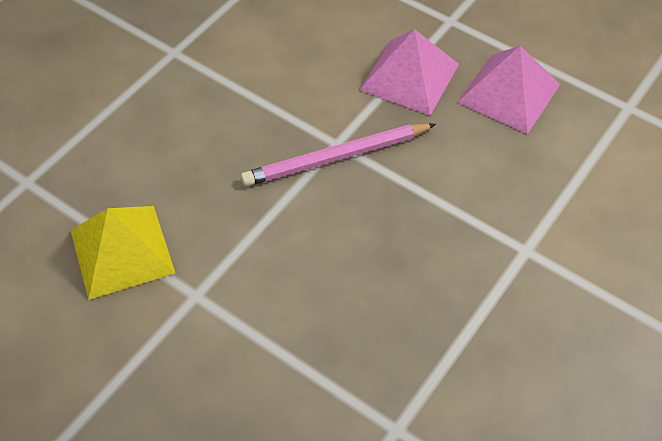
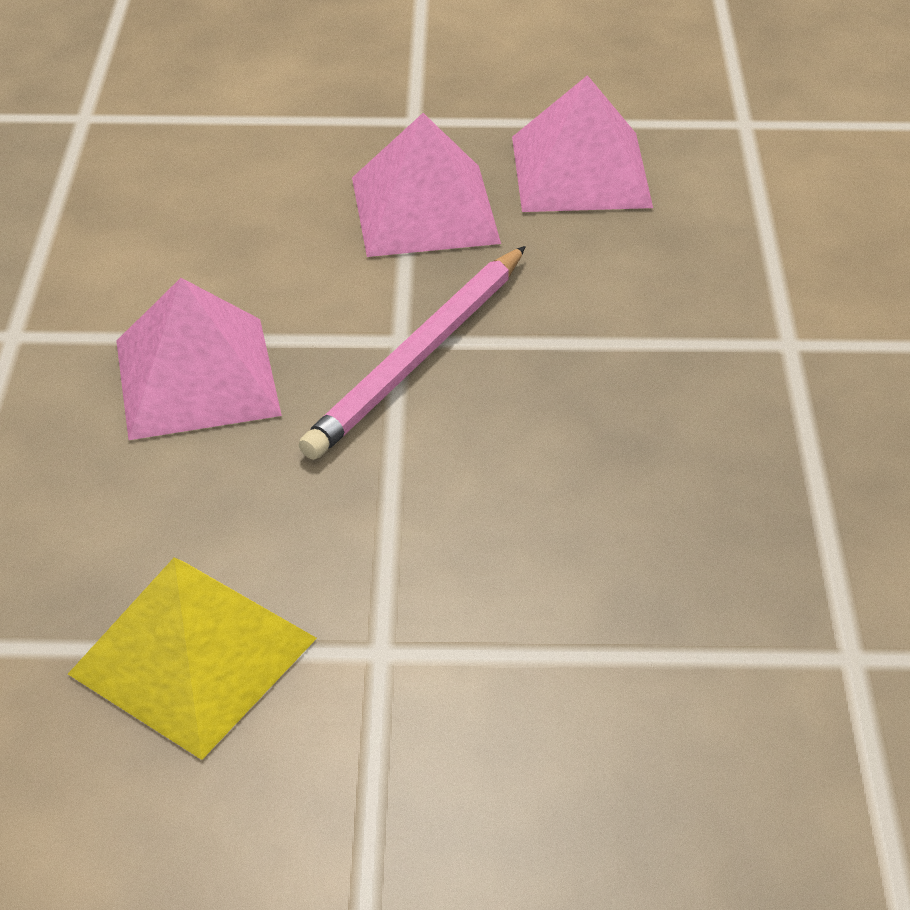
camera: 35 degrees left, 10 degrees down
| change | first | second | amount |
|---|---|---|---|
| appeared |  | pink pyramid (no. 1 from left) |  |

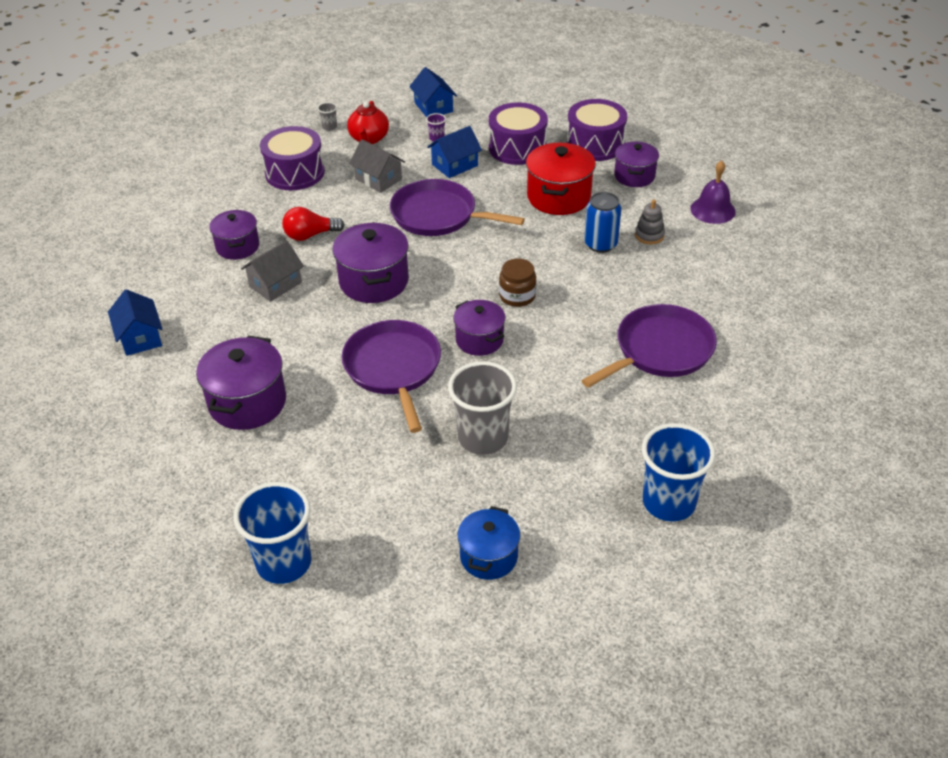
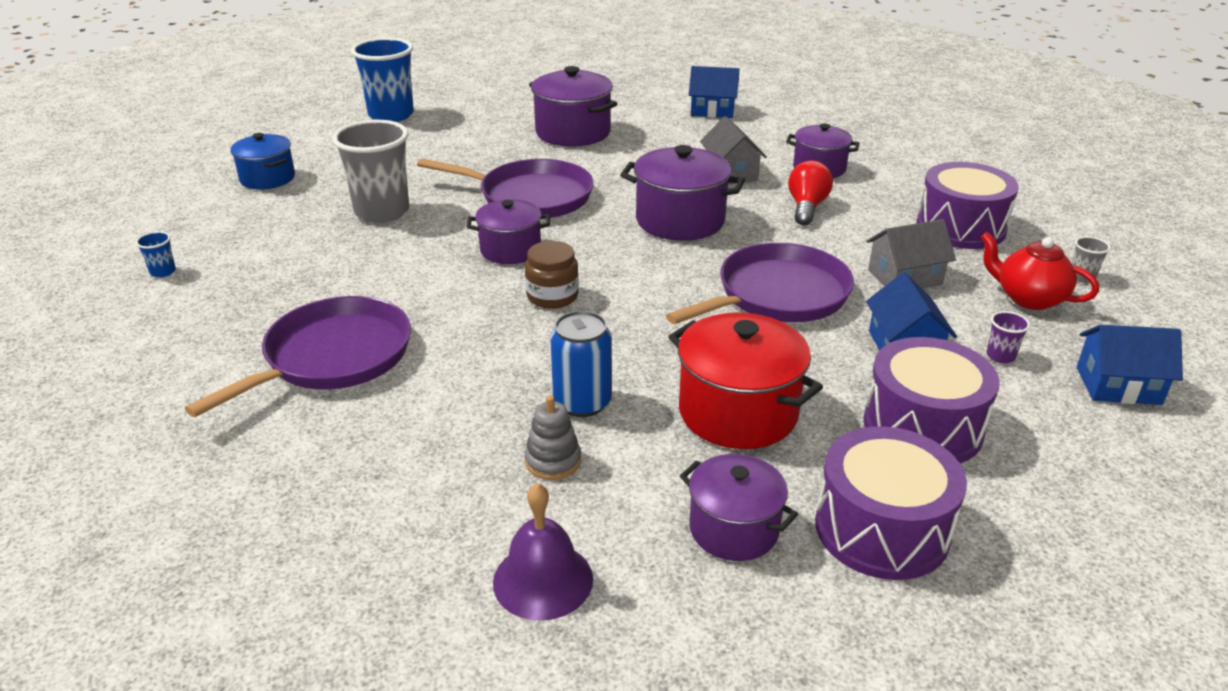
camera: 120 degrees right, 10 degrees down
| change | first | second | amount |
|---|---|---|---|
| spun | purple pan (no. 3 from left in the first image) | purple pan (no. 1 from left) | 135 degrees counterclockwise |
| size | blue cup (no. 2 from left in the first image) | blue cup (no. 1 from left) | x0.41 |

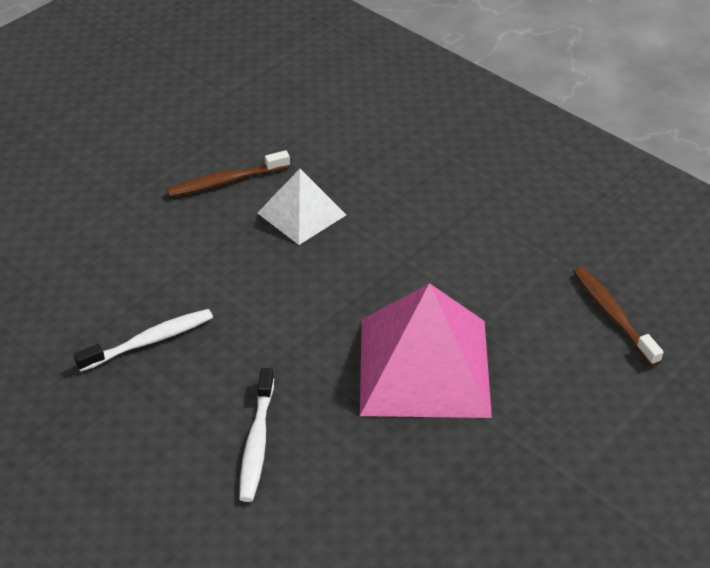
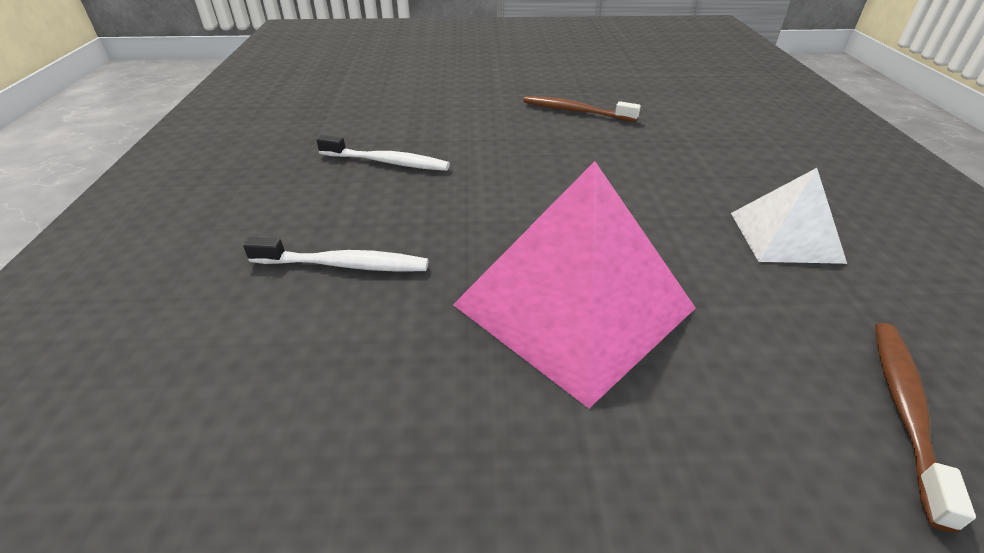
camera: 45 degrees right, 5 degrees down
| change | first | second | amount |
|---|---|---|---|
| spun | white toothbrush (no. 2 from left in the first image) | white toothbrush (no. 1 from left) | 135 degrees counterclockwise |
| relocated | white pyramid |  |  |

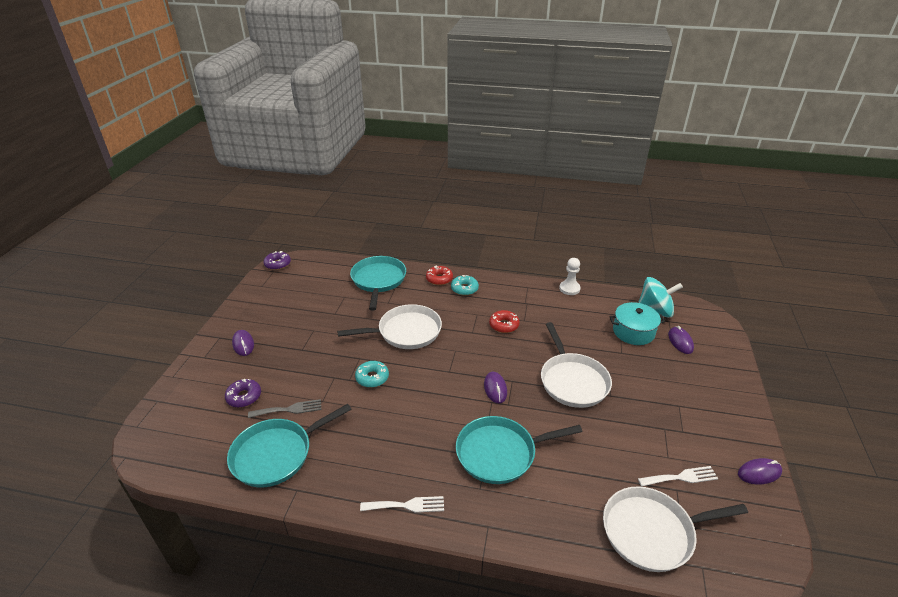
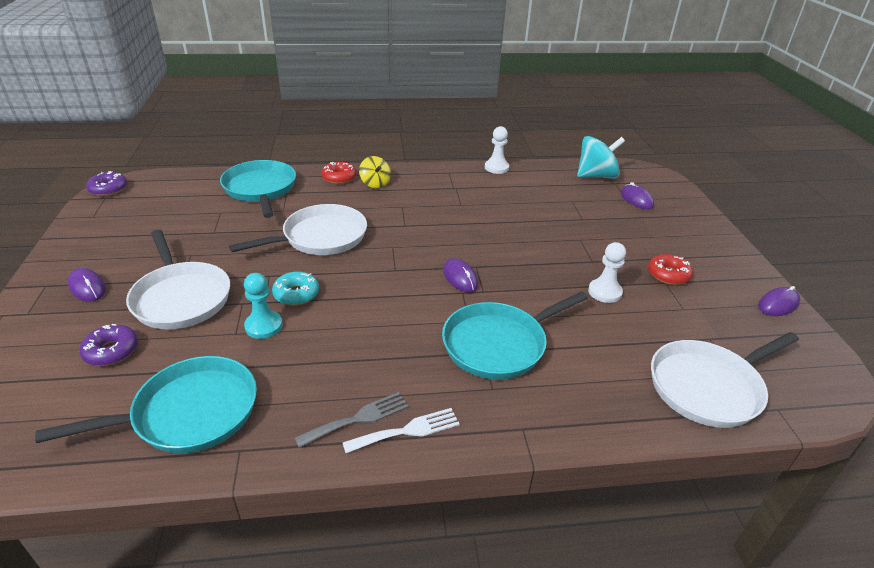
camera: 20 degrees left, 0 degrees up
| change | first | second | amount |
|---|---|---|---|
| spun | turquoise pan (no. 1 from left) |  | 150 degrees counterclockwise |
| relocated | grey fork |  |  |
| exchanged | turquoise donut (no. 2 from left) | yellow spinning top |  |
| relocated | red donut (no. 2 from left) |  |  |
| relocated | white pan (no. 2 from left in the first image) | white pan (no. 1 from left) |  |
| missing | turquoise pot |  |  |
| missing | white fork (no. 2 from left) |  |  |
| appeared |  | turquoise pawn |  |
| appeared |  | white pawn (no. 2 from left) |  |

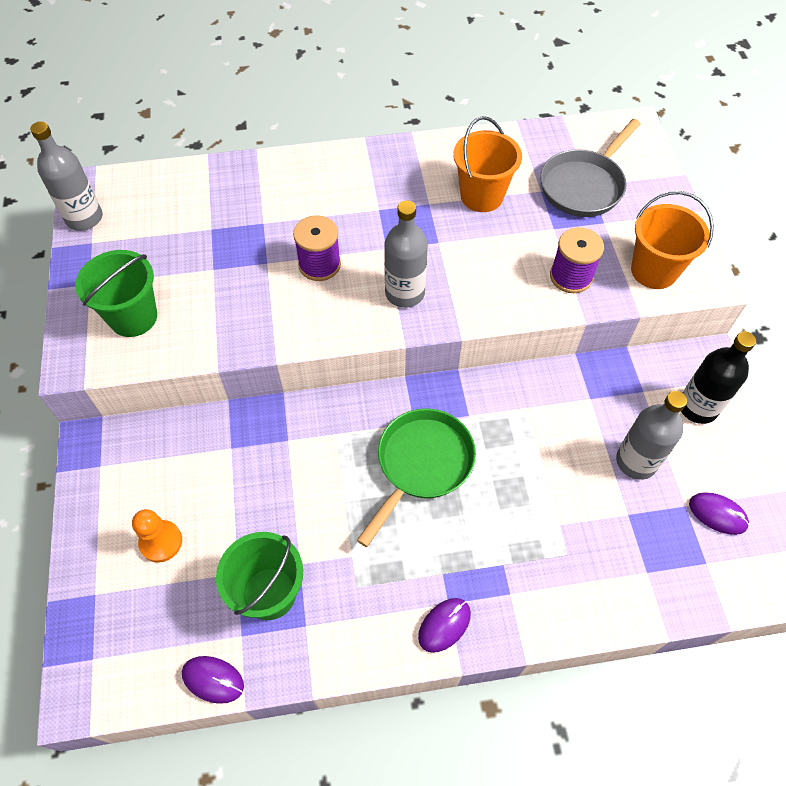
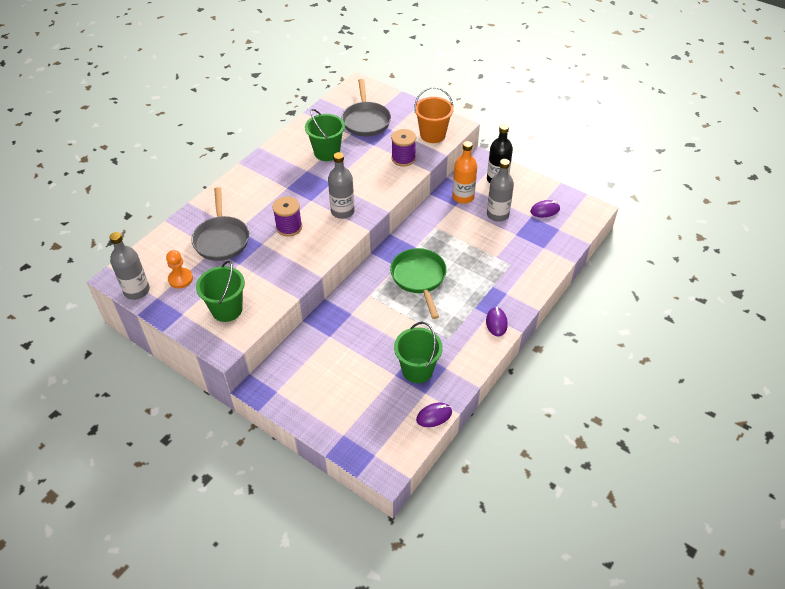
camera: 45 degrees left, 10 degrees down
| change | first | second | amount |
|---|---|---|---|
| relocated | orange pawn |  |  |
| colour | orange bucket (no. 1 from left) | green bucket (no. 2 from left) |  |
| appeared |  | grey pan (no. 1 from left) |  |
| appeared |  | orange bottle |  |

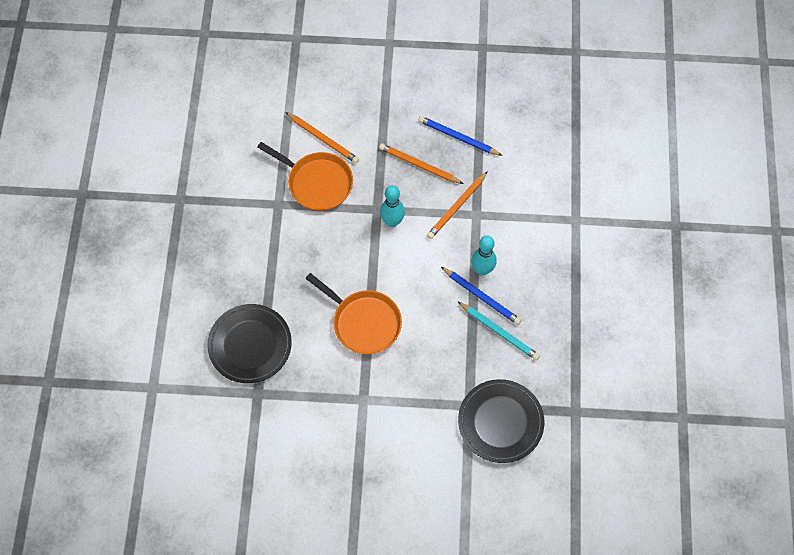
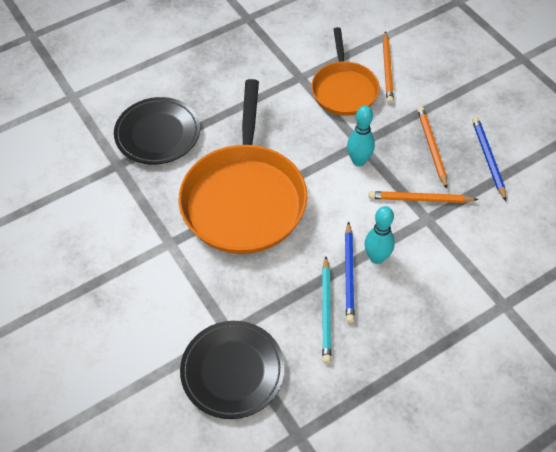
camera: 55 degrees right, 10 degrees down
| change | first | second | amount |
|---|---|---|---|
| size | orange pan (no. 2 from left in the first image) | orange pan (no. 1 from left) | x1.70 |

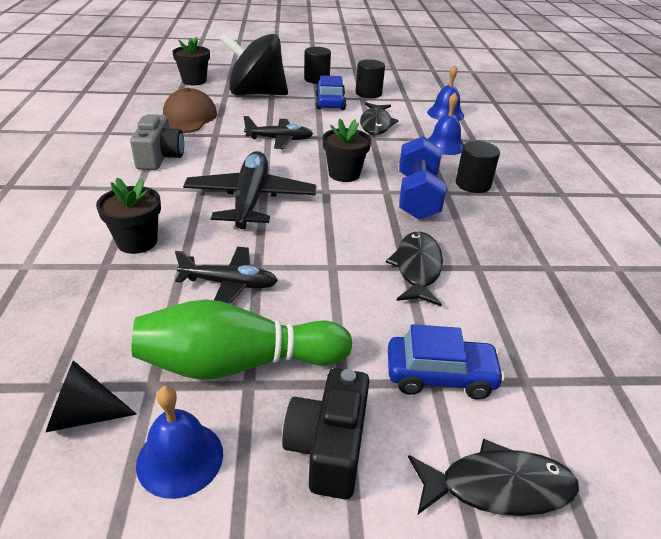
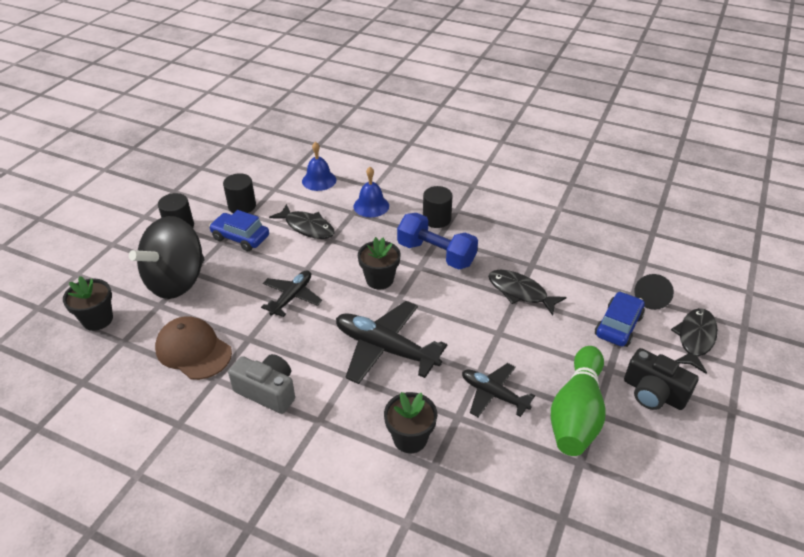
camera: 60 degrees left, 5 degrees up
| change | first | second | amount |
|---|---|---|---|
| relocated | black cone |  |  |
| missing | blue bell (no. 1 from left) |  |  |
| spun | black plane (no. 1 from left in the first image) | black plane (no. 3 from left) | 90 degrees counterclockwise |

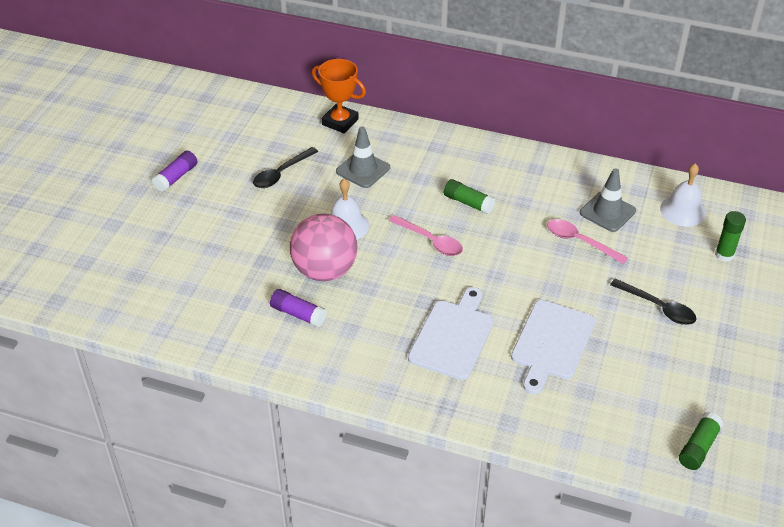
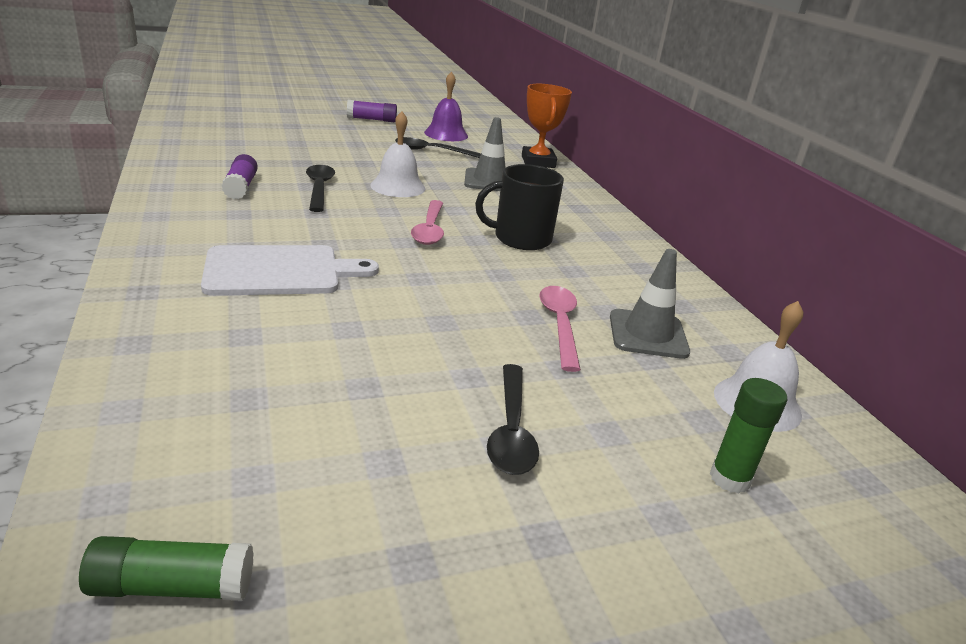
camera: 50 degrees right, 15 degrees down
| change | first | second | amount |
|---|---|---|---|
| exchanged | pink ball | black spoon (no. 1 from left) |  |
| exchanged | green glue stick (no. 1 from left) | black mug |  |
| missing | white cutting board (no. 2 from left) |  |  |
| appeared |  | purple bell |  |

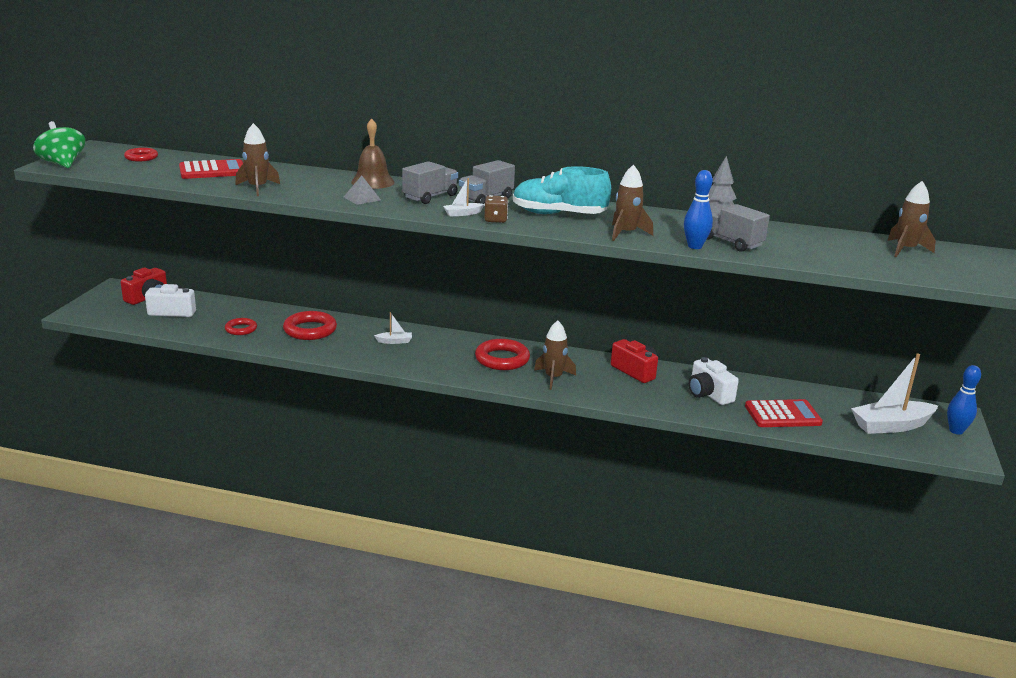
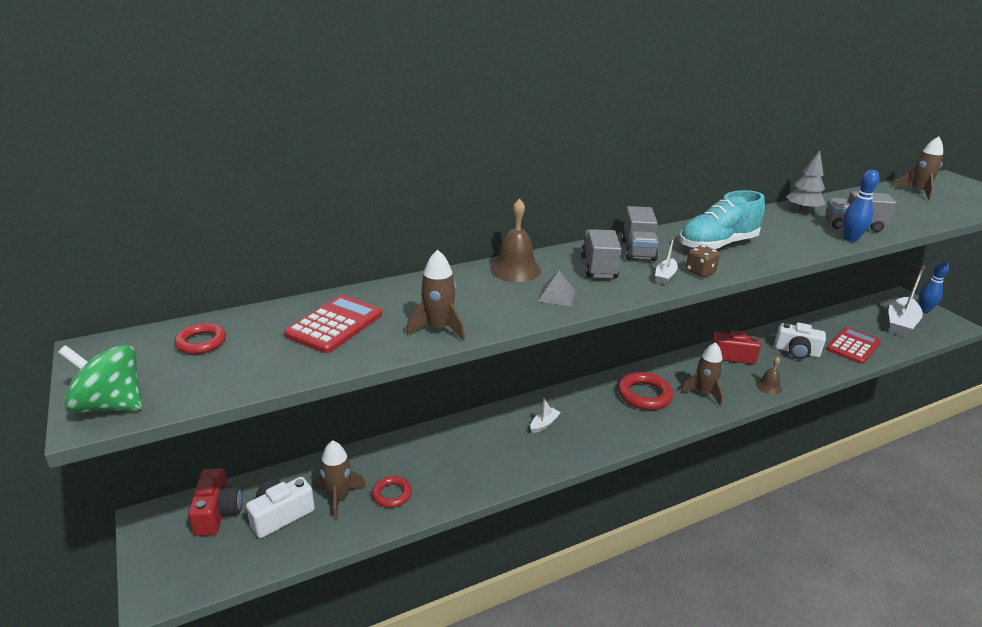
camera: 40 degrees left, 5 degrees up
| change | first | second | amount |
|---|---|---|---|
| missing | red ring (no. 3 from left) |  |  |
| relocated | brown rocket (no. 3 from left in the first image) | brown rocket (no. 1 from left) |  |
| appeared |  | brown bell (no. 2 from left) |  |

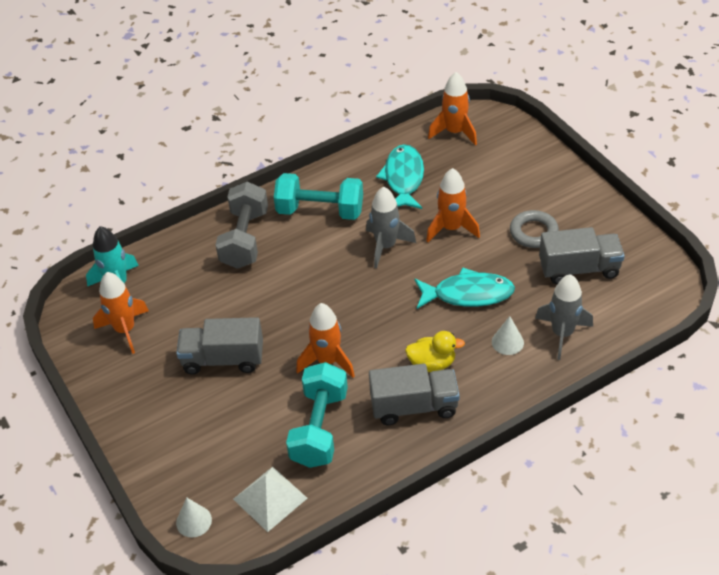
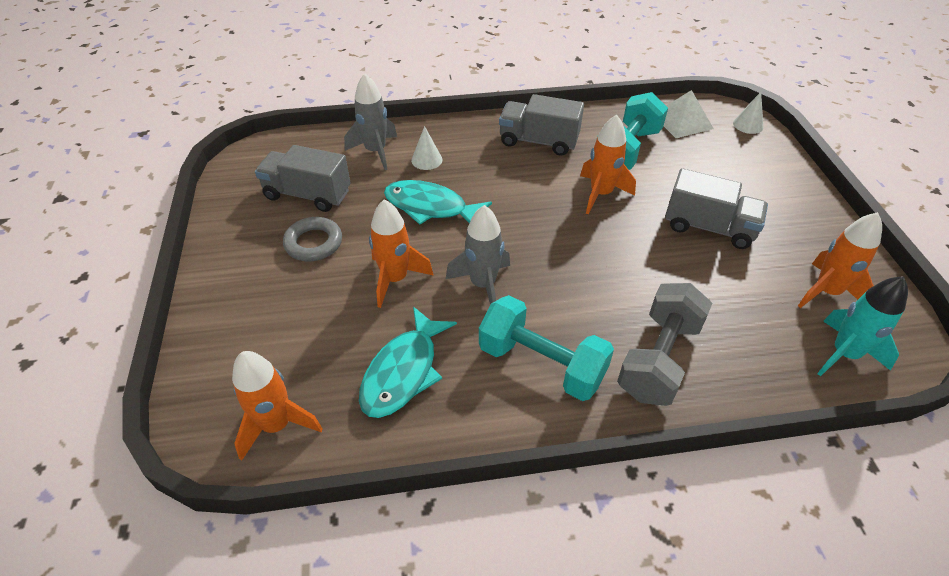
camera: 160 degrees left, 0 degrees up
| change | first | second | amount |
|---|---|---|---|
| missing | yellow duck |  |  |

